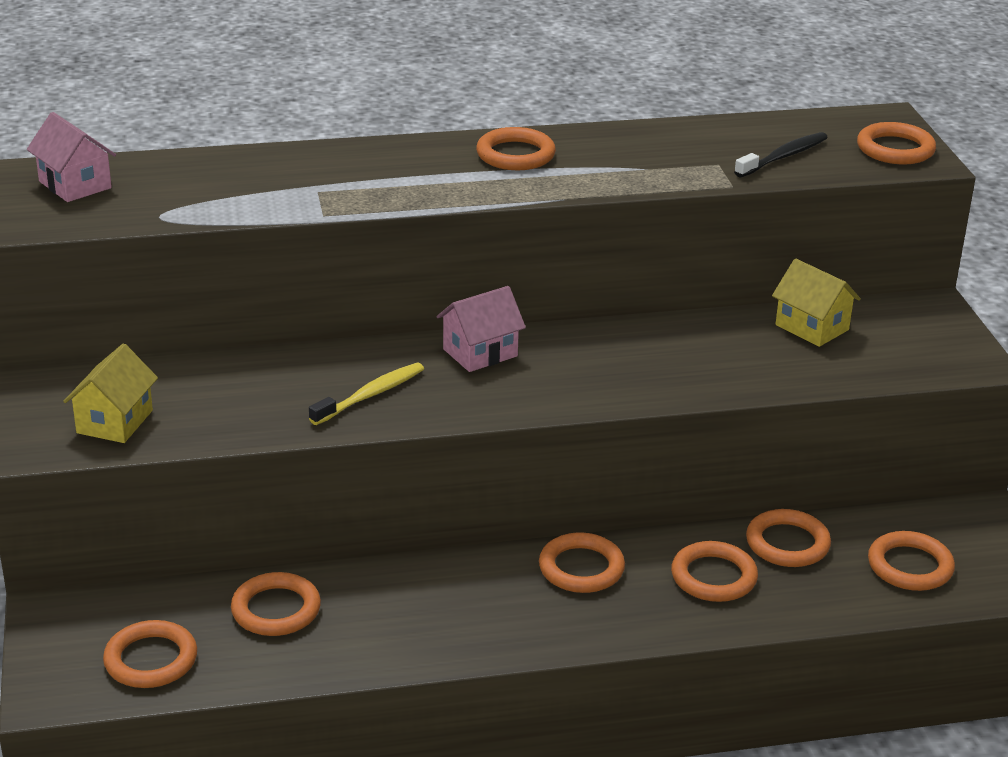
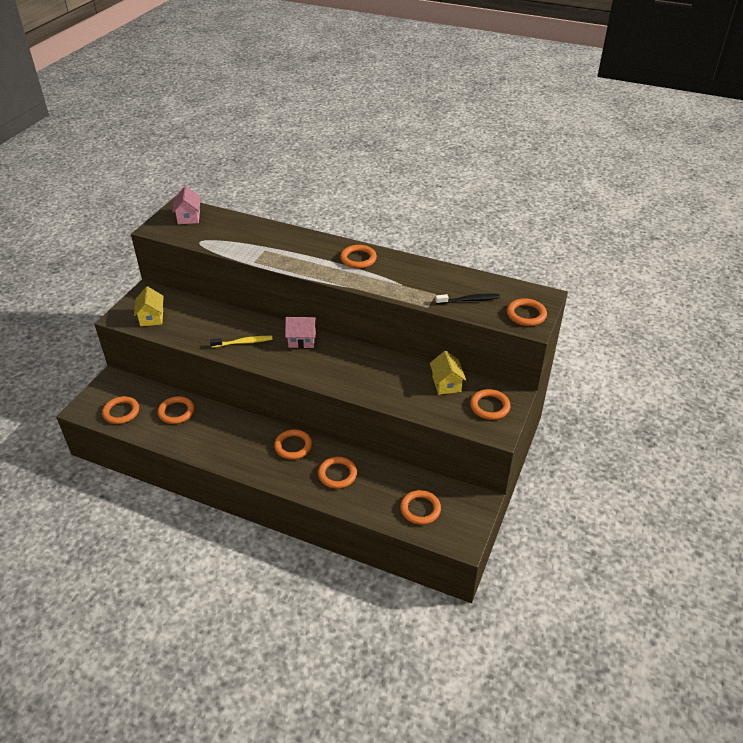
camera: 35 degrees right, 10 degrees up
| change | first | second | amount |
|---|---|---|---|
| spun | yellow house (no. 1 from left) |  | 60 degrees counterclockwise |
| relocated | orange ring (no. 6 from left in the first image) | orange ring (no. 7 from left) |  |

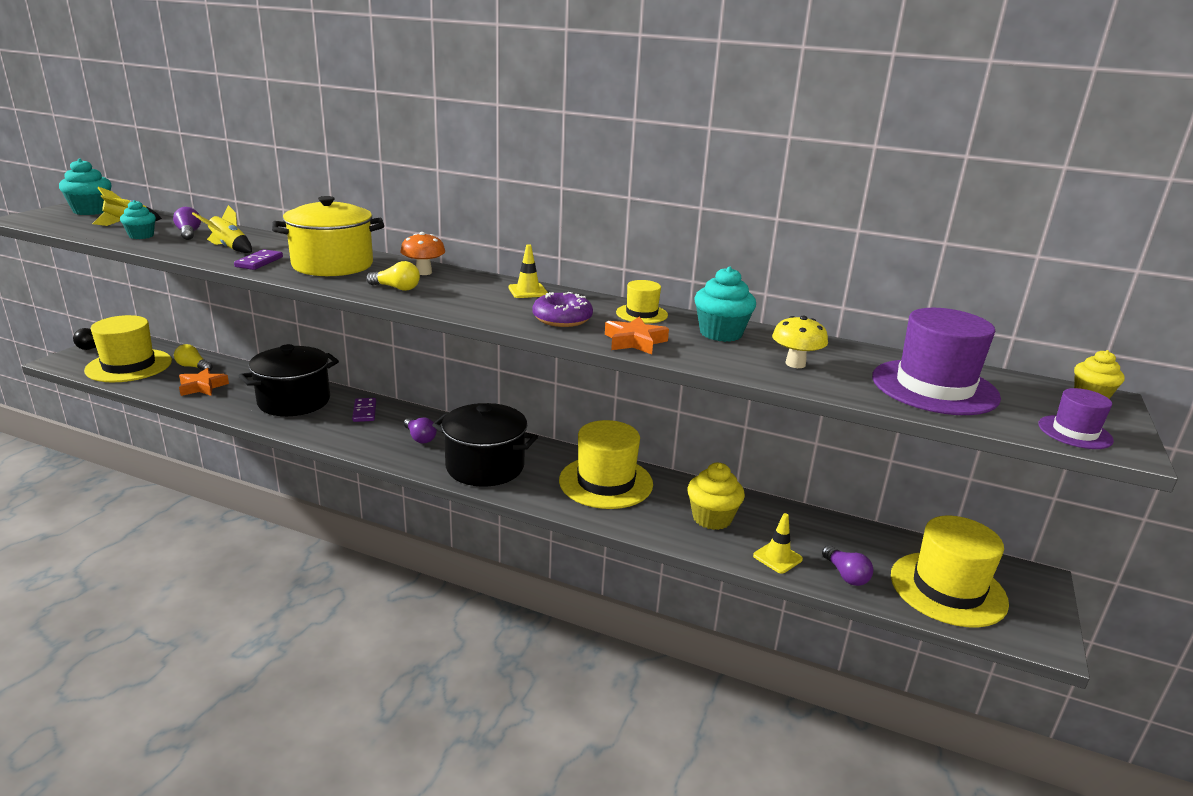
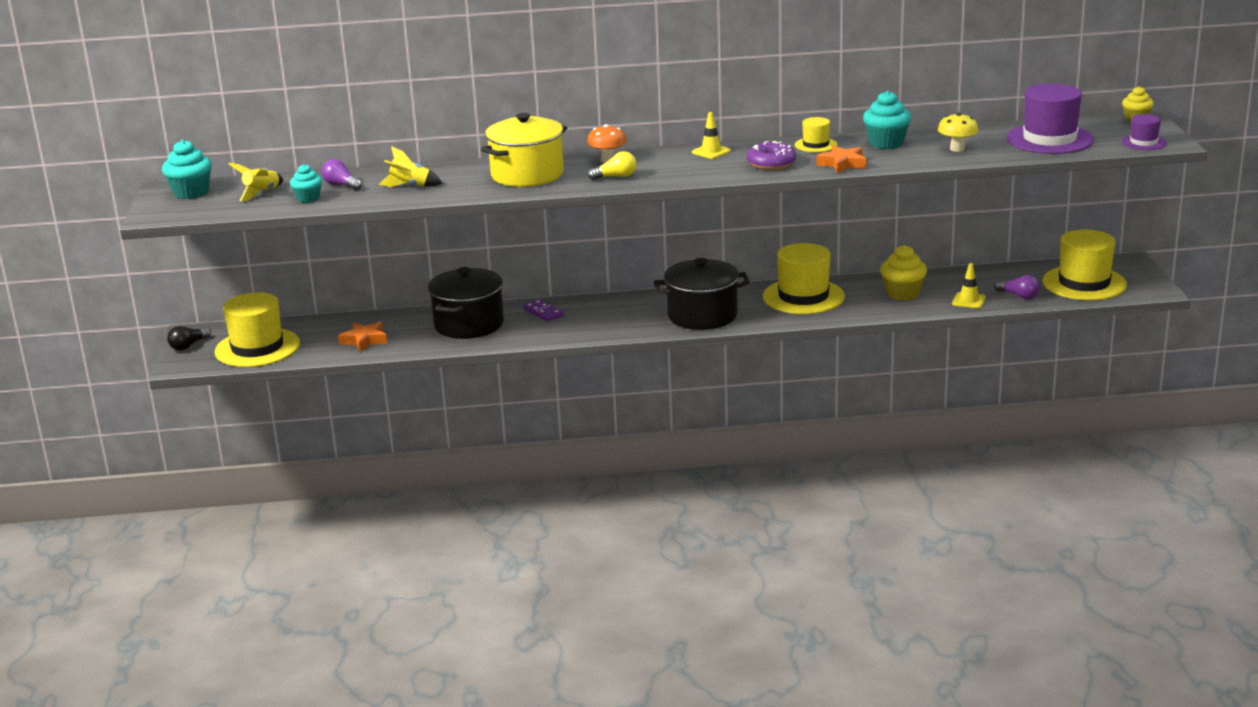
camera: 25 degrees left, 0 degrees up
| change | first | second | amount |
|---|---|---|---|
| missing | yellow light bulb (no. 1 from left) |  |  |
| missing | purple domino (no. 1 from left) |  |  |
| missing | purple light bulb (no. 2 from left) |  |  |

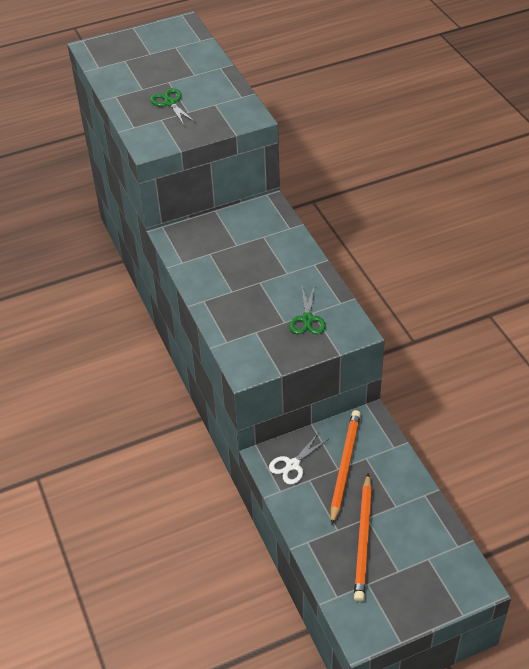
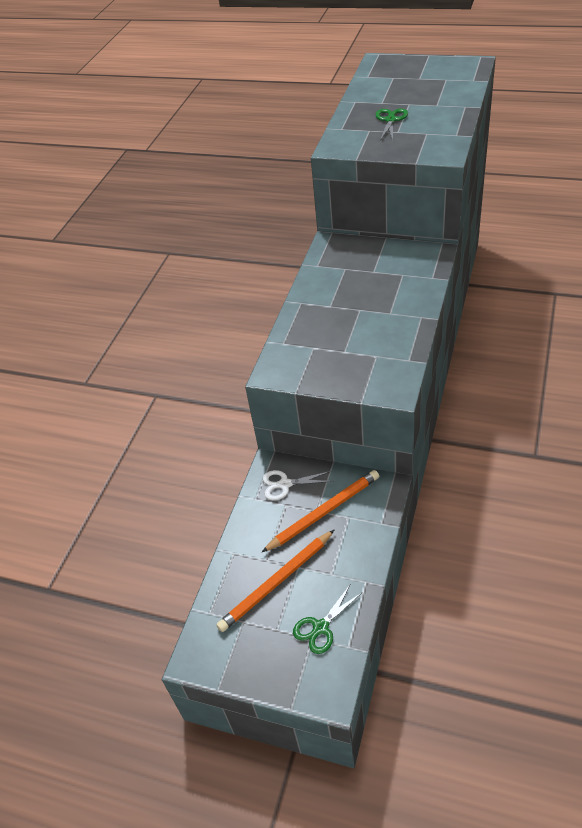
camera: 45 degrees right, 0 degrees up
| change | first | second | amount |
|---|---|---|---|
| relocated | green scissors (no. 2 from left in the first image) | green scissors (no. 1 from left) |  |

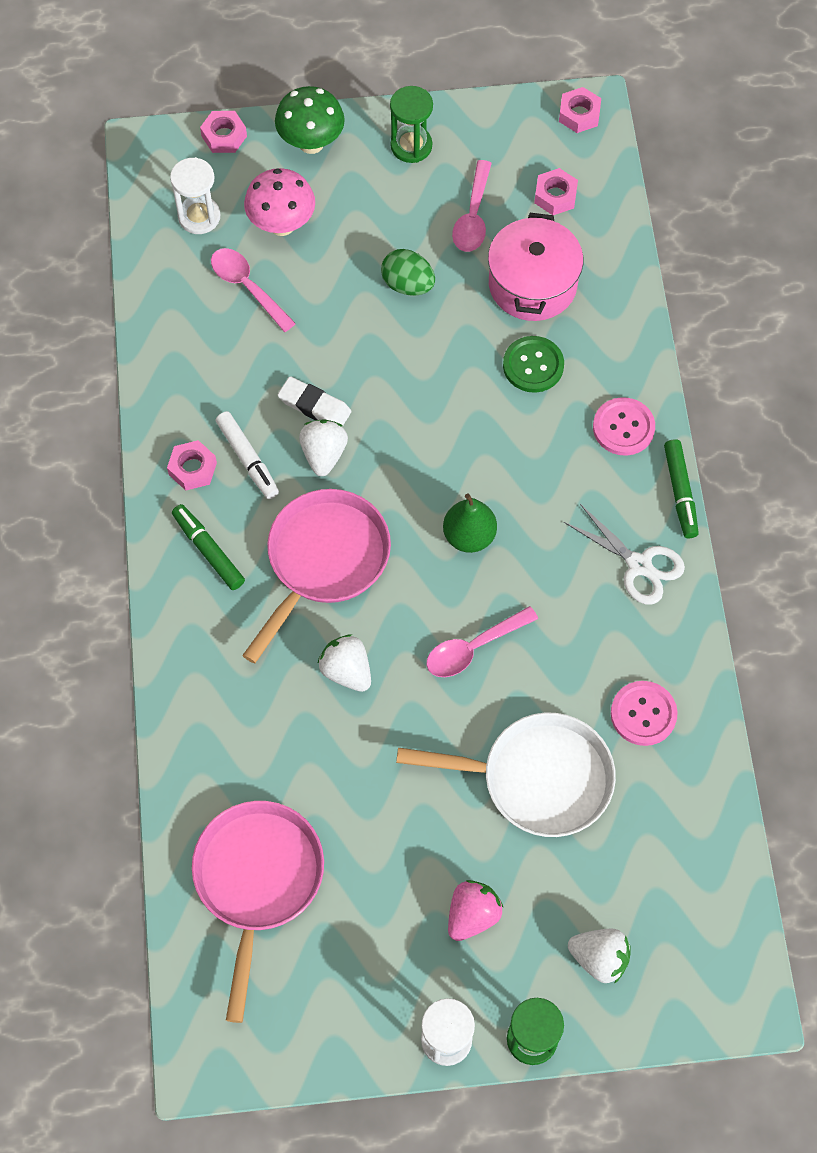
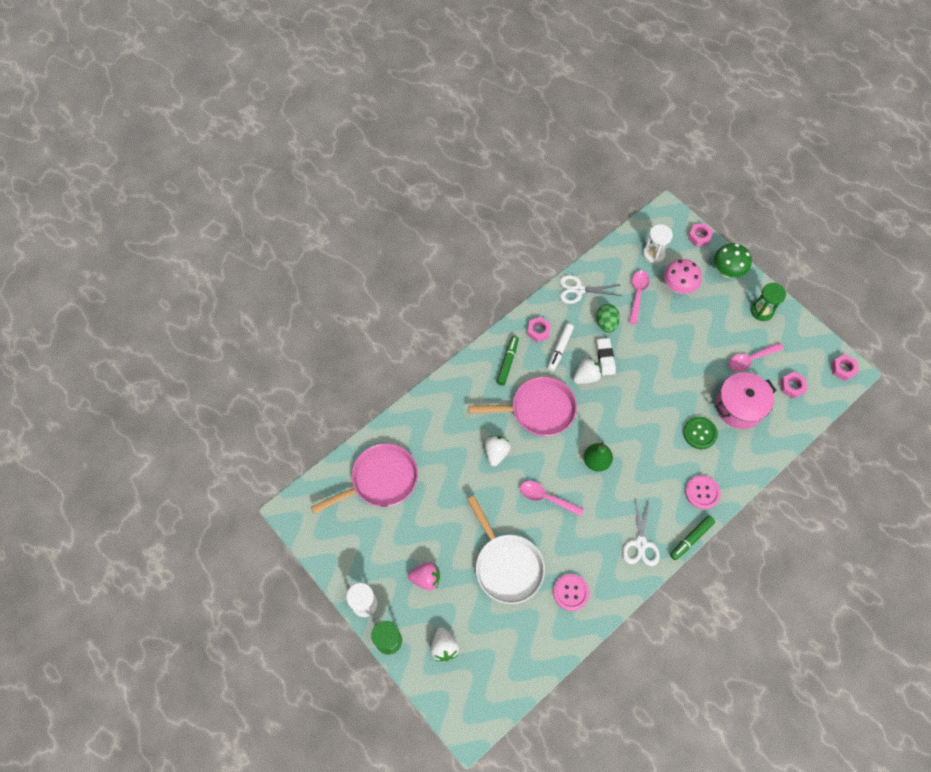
camera: 55 degrees right, 0 degrees up
| change | first | second | amount |
|---|---|---|---|
| relocated | green egg |  |  |
| appeared |  | white scissors (no. 1 from left) |  |

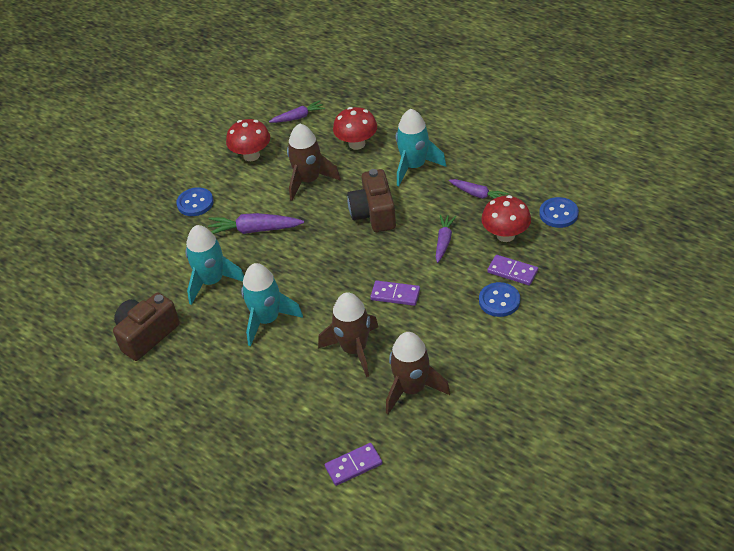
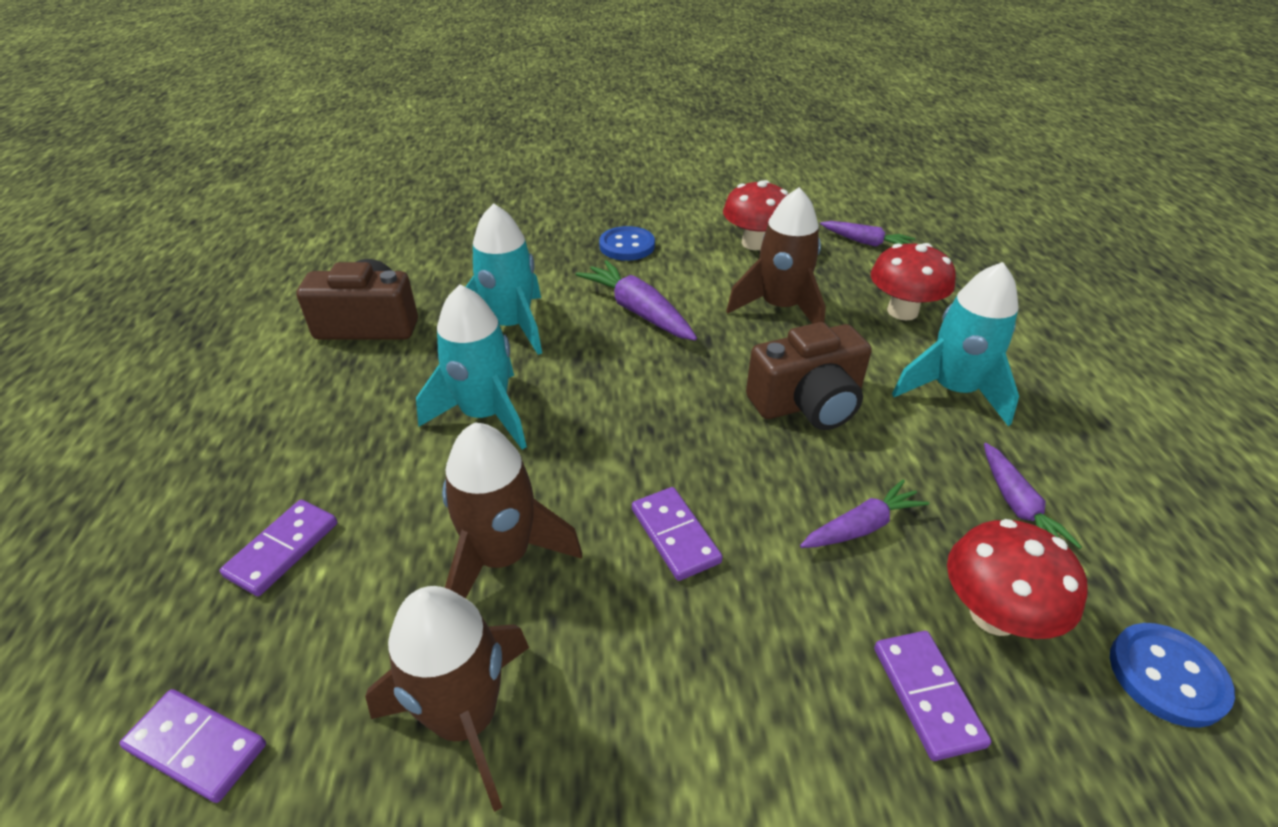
camera: 45 degrees right, 5 degrees down
| change | first | second | amount |
|---|---|---|---|
| spun | brown camera (no. 2 from left) |  | 150 degrees counterclockwise |
| missing | blue button (no. 2 from left) |  |  |
| appeared |  | purple domino (no. 2 from left) |  |

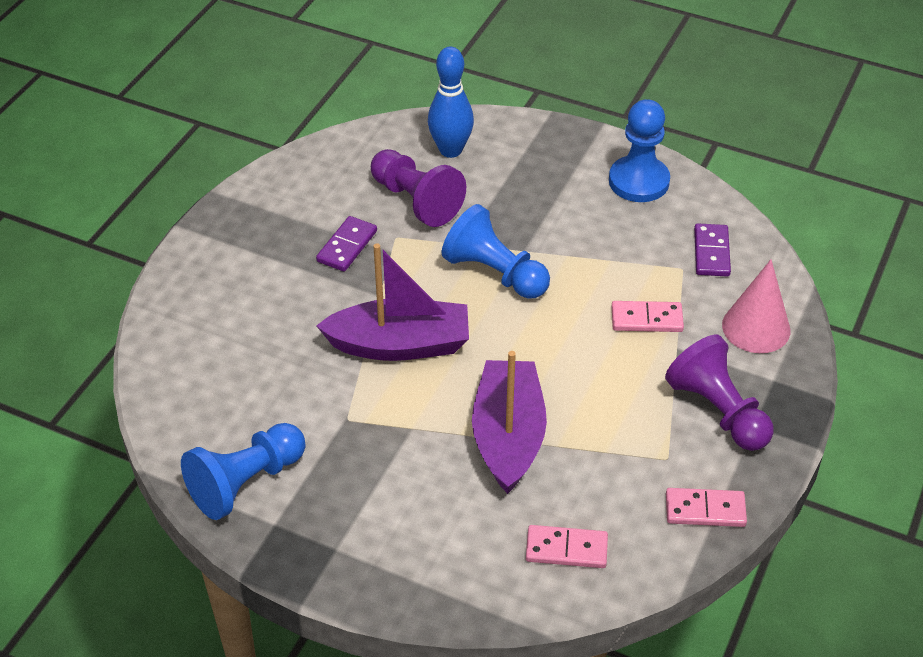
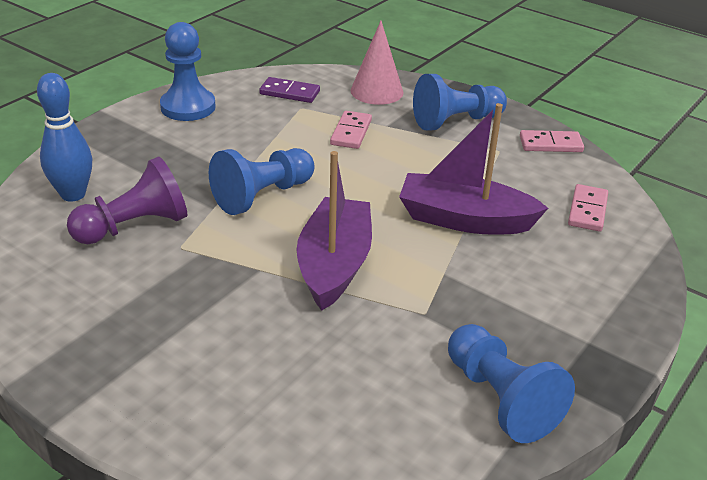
camera: 80 degrees left, 10 degrees down
| change | first | second | amount |
|---|---|---|---|
| missing | purple domino (no. 1 from left) |  |  |
| colour | purple pawn (no. 2 from left) | blue pawn (no. 3 from left) |  |
| spun | pink domino (no. 3 from left in the first image) | pink domino (no. 2 from left) | 75 degrees clockwise |

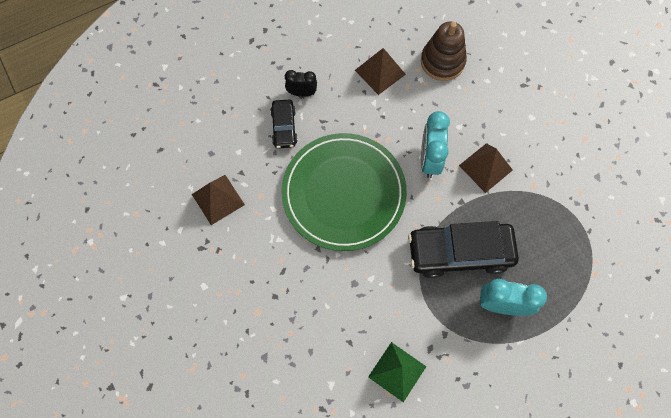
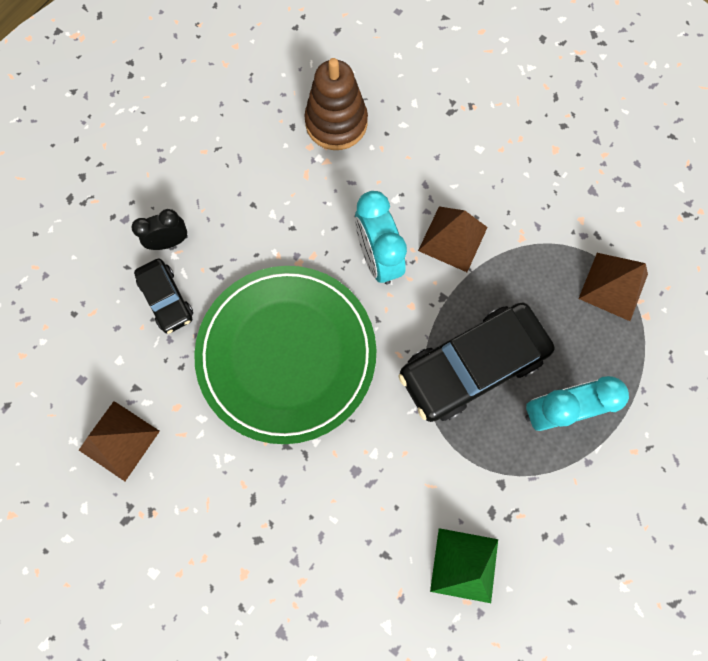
camera: 25 degrees left, 5 degrees up
| change | first | second | amount |
|---|---|---|---|
| relocated | brown pyramid (no. 2 from left in the first image) | brown pyramid (no. 3 from left) |  |

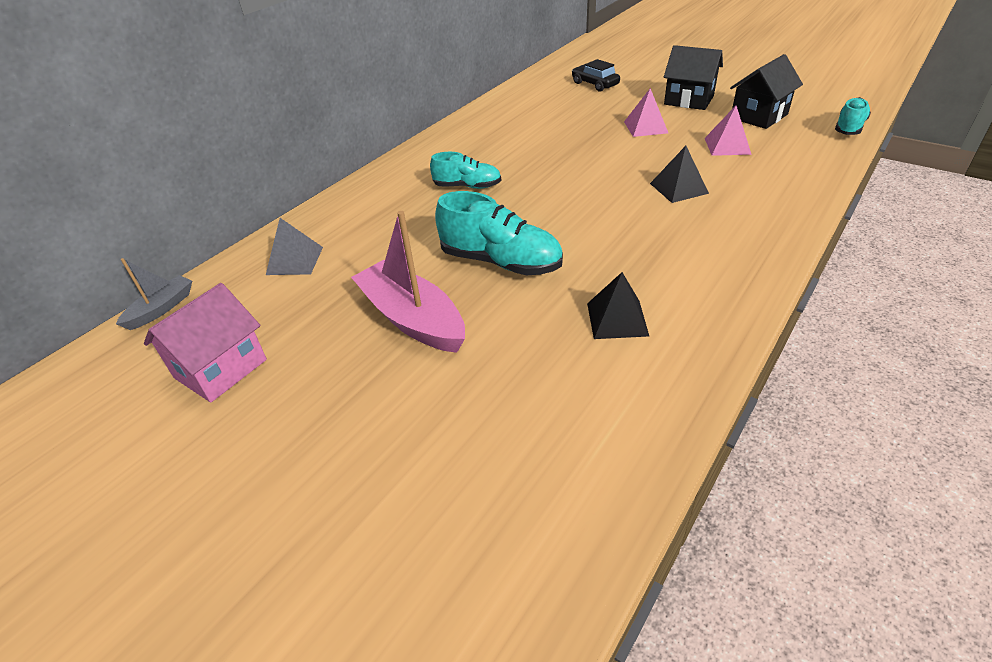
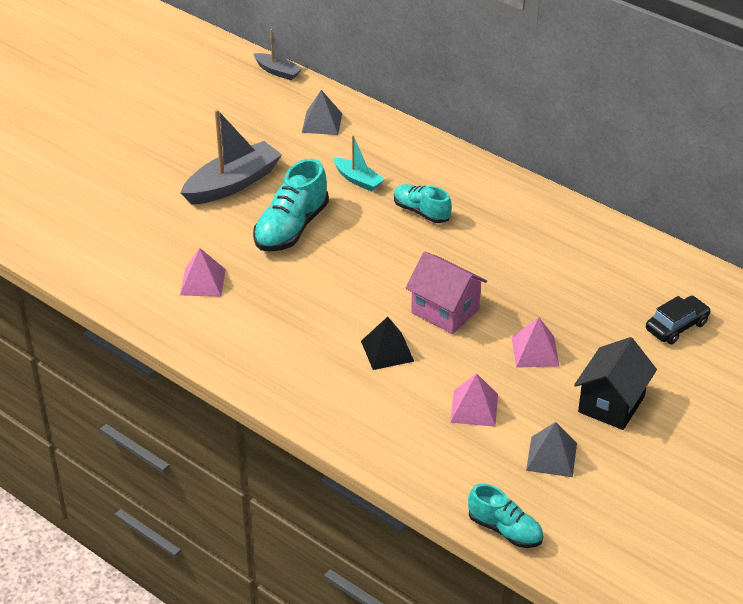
camera: 90 degrees right, 0 degrees up
| change | first | second | amount |
|---|---|---|---|
| relocated | pink house |  |  |
| colour | pink boat | grey boat (no. 1 from left) |  |
| spun | turquoise shoe (no. 1 from left in the first image) | turquoise shoe (no. 2 from left) | 120 degrees clockwise |
| colour | black pyramid (no. 1 from left) | pink pyramid (no. 1 from left) |  |
| exchanged | black house (no. 2 from left) | grey pyramid (no. 2 from left) |  |
| appeared |  | turquoise boat |  |

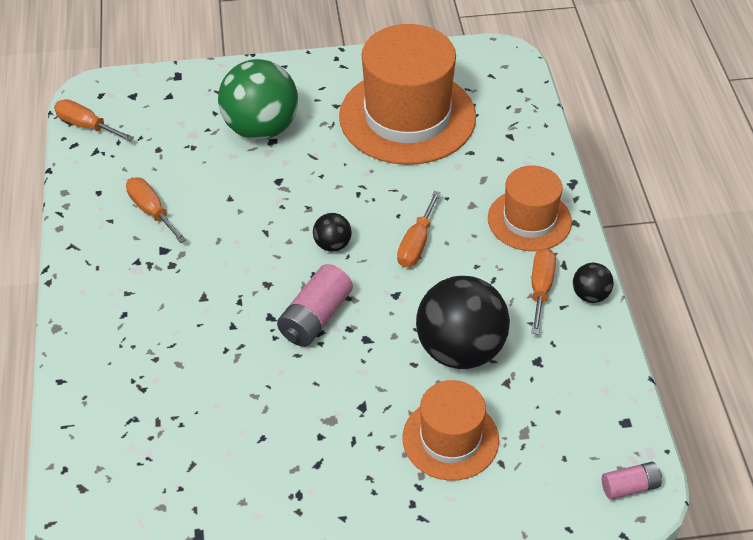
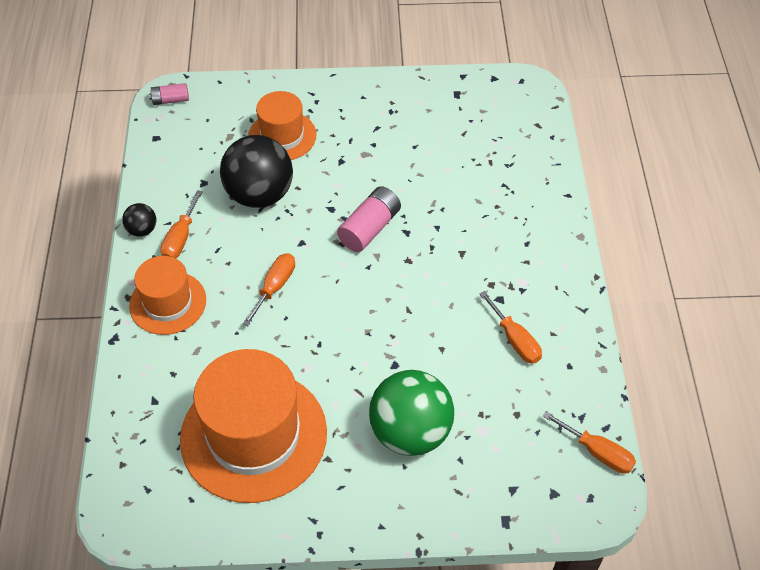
camera: 175 degrees left, 5 degrees up
| change | first | second | amount |
|---|---|---|---|
| missing | black ball (no. 1 from left) |  |  |

